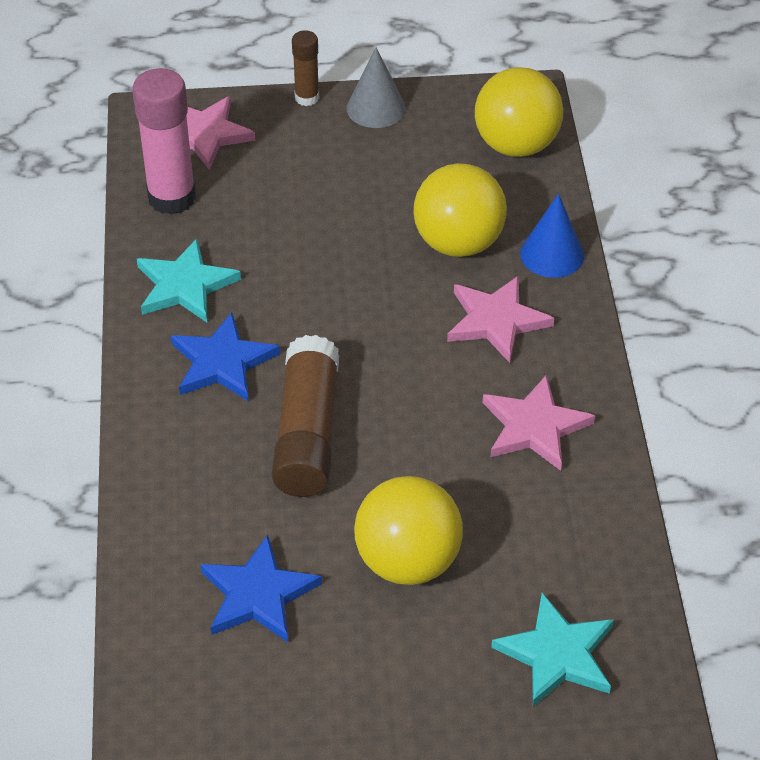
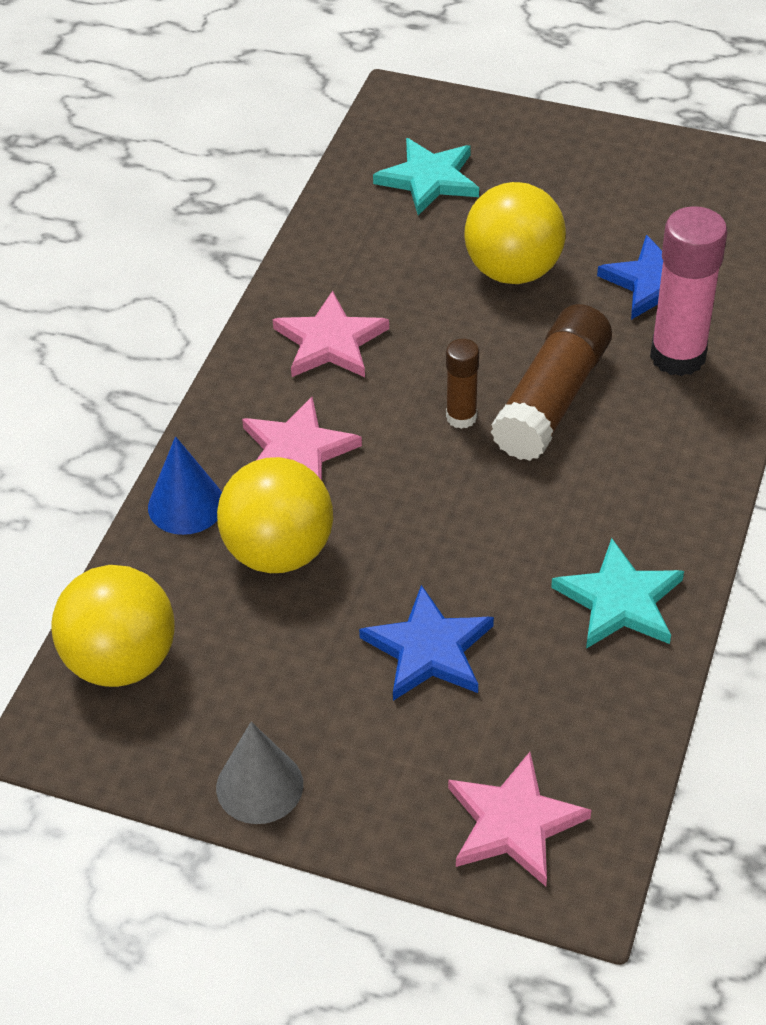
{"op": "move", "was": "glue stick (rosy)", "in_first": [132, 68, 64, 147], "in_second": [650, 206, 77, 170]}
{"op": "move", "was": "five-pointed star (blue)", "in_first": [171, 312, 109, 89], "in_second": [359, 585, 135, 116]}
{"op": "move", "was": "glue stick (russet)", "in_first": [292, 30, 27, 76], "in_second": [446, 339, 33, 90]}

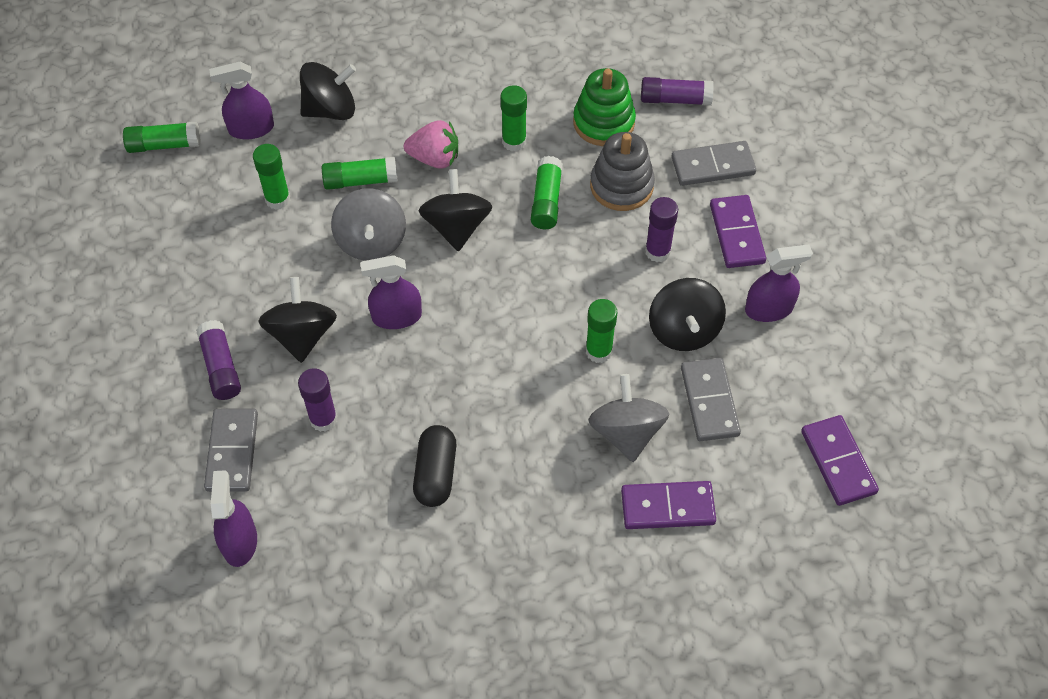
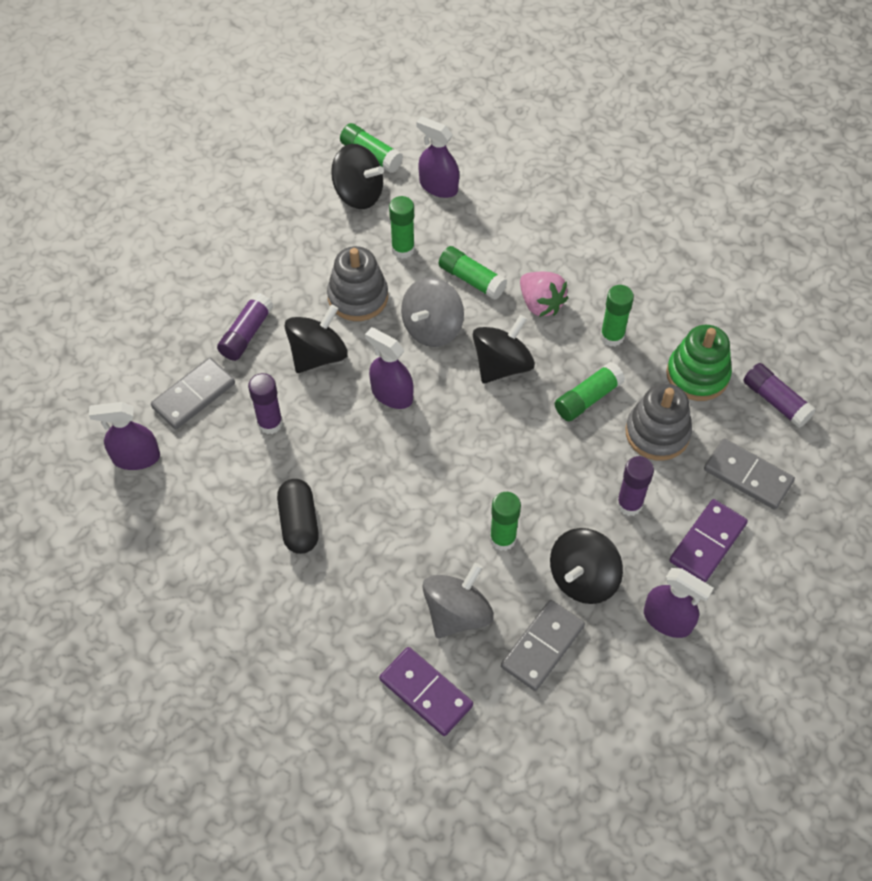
{"op": "delete", "was": "domino piece (purple)", "in_first": [801, 415, 78, 91]}
{"op": "insert", "now": "stacking rings (grey)", "in_second": [327, 246, 61, 75]}
{"op": "move", "was": "whirligig (black)", "in_first": [300, 62, 56, 58], "in_second": [331, 144, 53, 65]}
{"op": "rotate", "was": "sprayer (purple)", "in_first": [211, 470, 46, 97], "in_second": [89, 402, 71, 68], "clockwise": -135}
{"op": "rotate", "was": "pill shape (black)", "in_first": [413, 425, 43, 82], "in_second": [277, 479, 42, 75], "clockwise": -60}

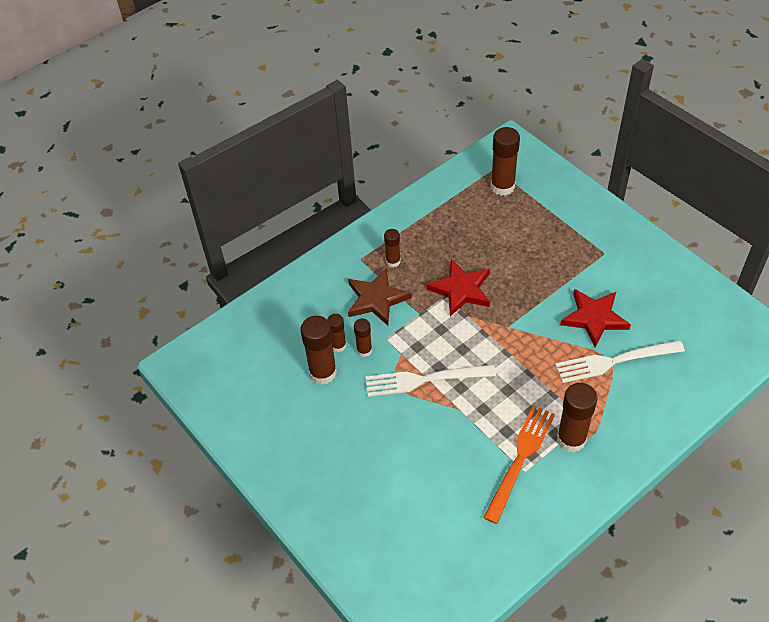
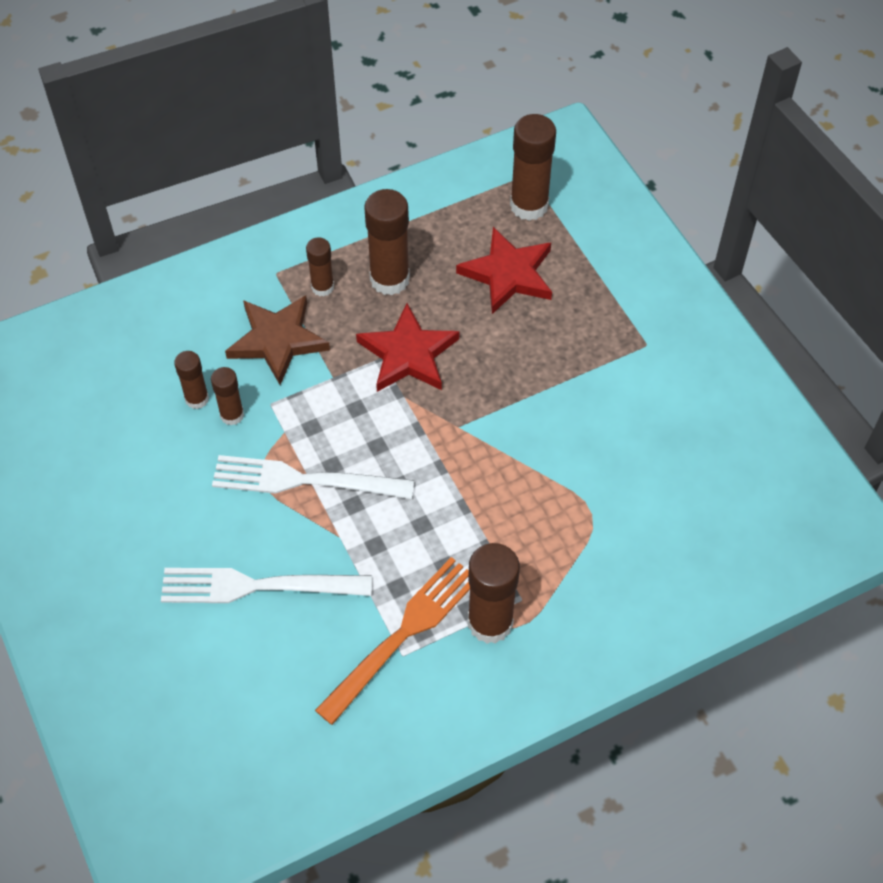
{"op": "move", "was": "glue stick (russet)", "in_first": [301, 316, 36, 69], "in_second": [364, 189, 46, 107]}
{"op": "move", "was": "dinner fork (snow-white)", "in_first": [555, 340, 130, 43], "in_second": [161, 568, 211, 35]}
{"op": "move", "was": "five-pointed star (crimson)", "in_first": [560, 289, 71, 58], "in_second": [456, 227, 96, 87]}

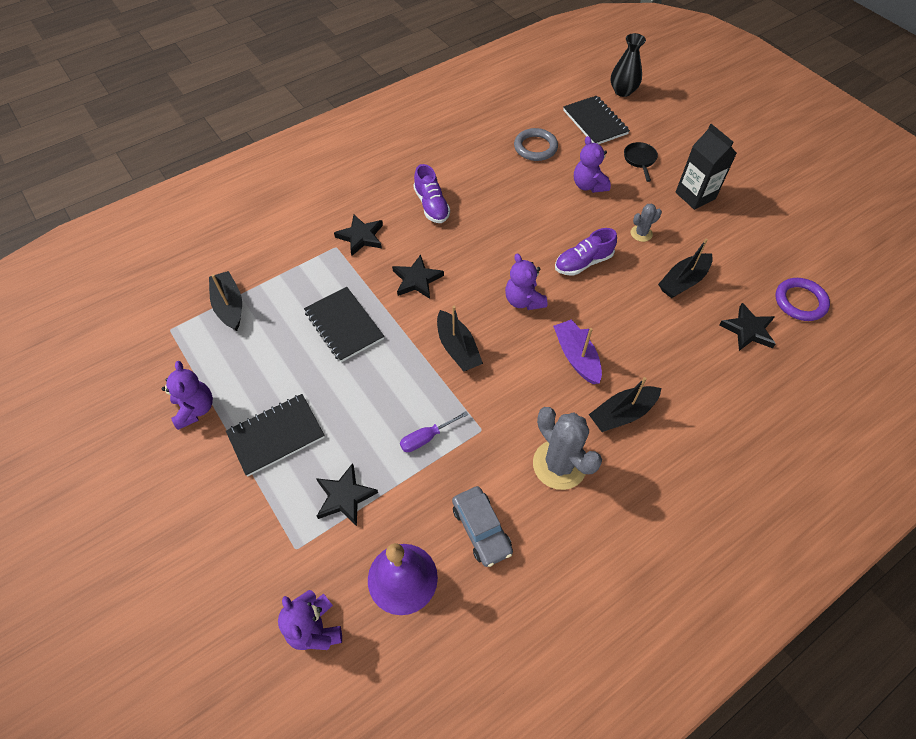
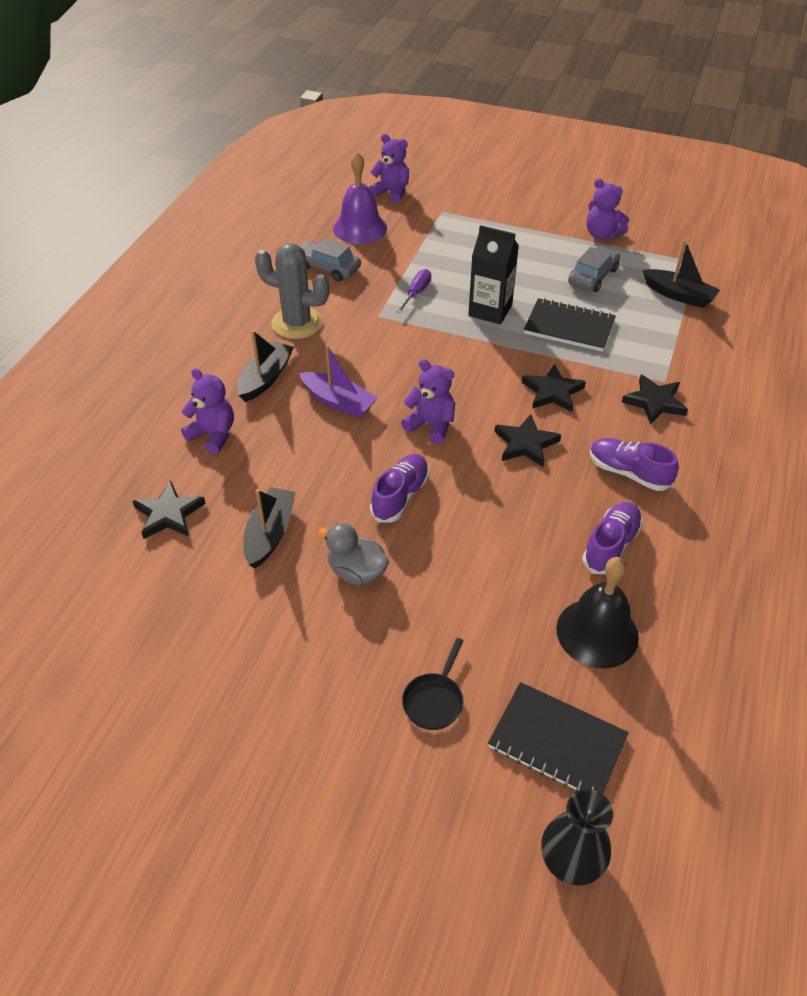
{"op": "delete", "was": "notebook (black)", "in_first": [226, 394, 99, 83]}
{"op": "delete", "was": "boat (black)", "in_first": [437, 306, 46, 66]}
{"op": "delete", "was": "torus (purple)", "in_first": [775, 278, 55, 43]}
{"op": "insert", "now": "toy car (grey)", "in_second": [568, 246, 52, 46]}
{"op": "insert", "now": "sneaker (purple)", "in_second": [582, 502, 61, 72]}
{"op": "move", "was": "five-pointed star (black)", "in_first": [316, 463, 62, 63], "in_second": [495, 414, 66, 53]}
{"op": "move", "was": "stuffed bear (purple)", "in_first": [574, 136, 37, 57], "in_second": [181, 368, 53, 86]}
{"op": "move", "was": "carton (black)", "in_first": [676, 124, 61, 86], "in_second": [468, 225, 51, 99]}
{"op": "replace", "was": "torus (grey)", "now": "hand bell (black)", "in_first": [514, 128, 44, 33], "in_second": [556, 557, 83, 111]}
{"op": "replace", "was": "cactus (grey)", "now": "toy duck (grey)", "in_first": [631, 203, 31, 39], "in_second": [317, 523, 72, 62]}
{"op": "rotate", "was": "frying pan (black)", "in_first": [624, 142, 34, 40], "in_second": [402, 638, 61, 92], "clockwise": 60}

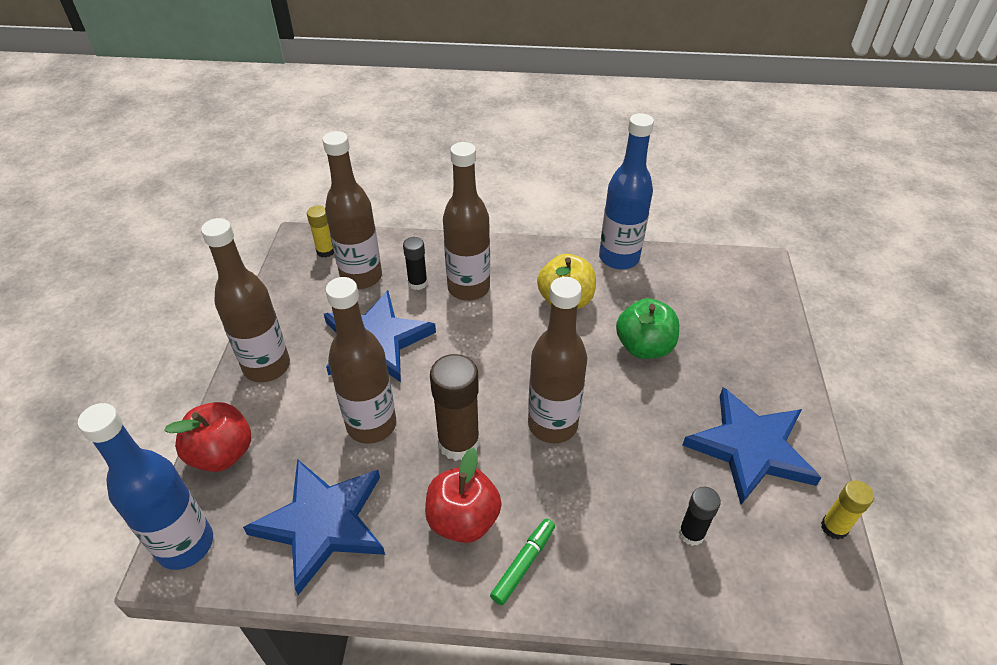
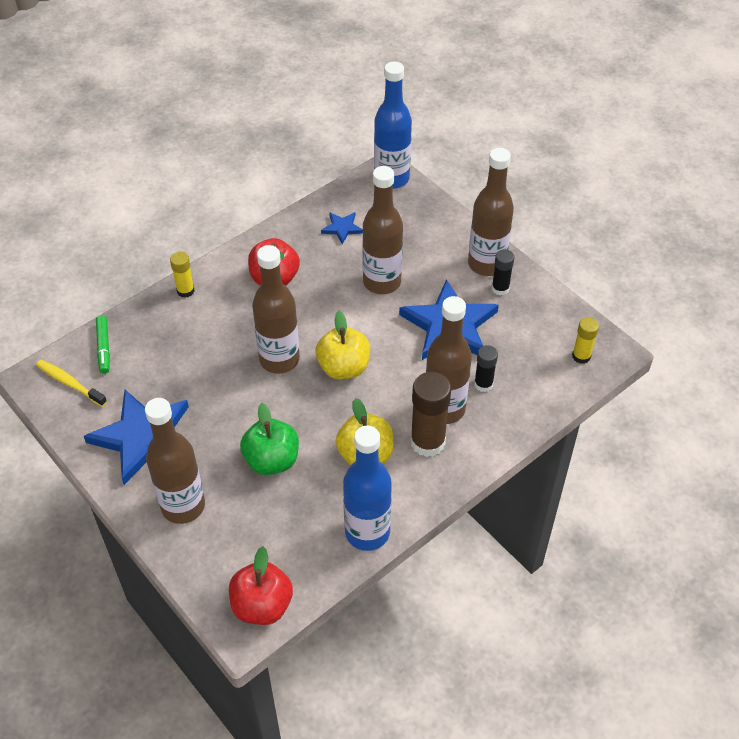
{"op": "insert", "now": "dental brush (bright yellow)", "in_second": [36, 360, 71, 47]}
{"op": "insert", "now": "toy apple (bright yellow)", "in_second": [316, 311, 54, 68]}
{"op": "move", "was": "toy apple (crimson)", "in_first": [164, 402, 87, 70], "in_second": [229, 546, 64, 79]}
{"op": "move", "was": "flask (russet)", "in_first": [323, 131, 59, 158], "in_second": [145, 398, 60, 126]}
{"op": "move", "was": "glue stick (russet)", "in_first": [430, 354, 50, 107], "in_second": [410, 372, 41, 85]}
{"op": "move", "was": "felt pen (leaf-green)", "in_first": [490, 519, 65, 86], "in_second": [96, 316, 14, 58]}
{"op": "move", "was": "glue stick (black)", "in_first": [679, 487, 42, 59], "in_second": [492, 249, 22, 46]}
{"op": "move", "was": "glue stick (bright yellow)", "in_first": [821, 480, 53, 60], "in_second": [170, 252, 25, 46]}
{"op": "resize", "was": "five-pointed star (blue)", "in_first": [243, 459, 142, 136], "in_second": [321, 212, 42, 32], "ratio": 0.46}

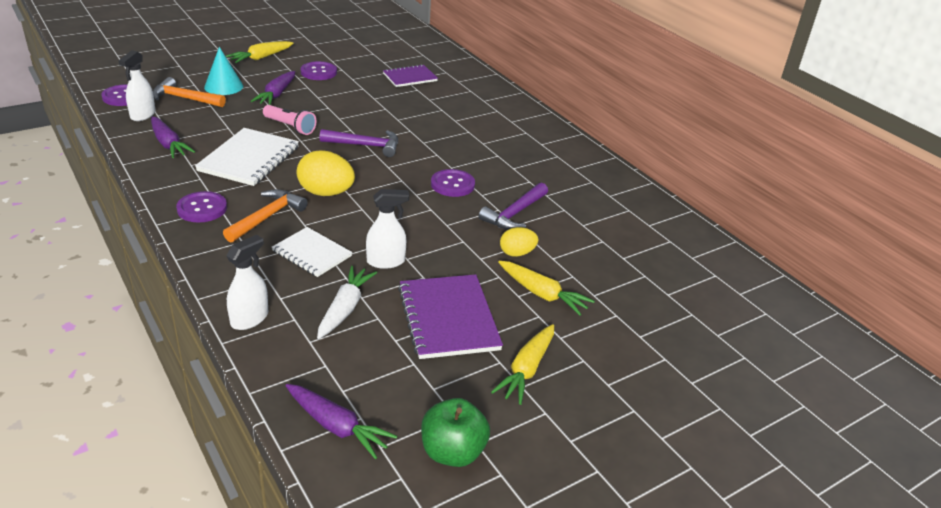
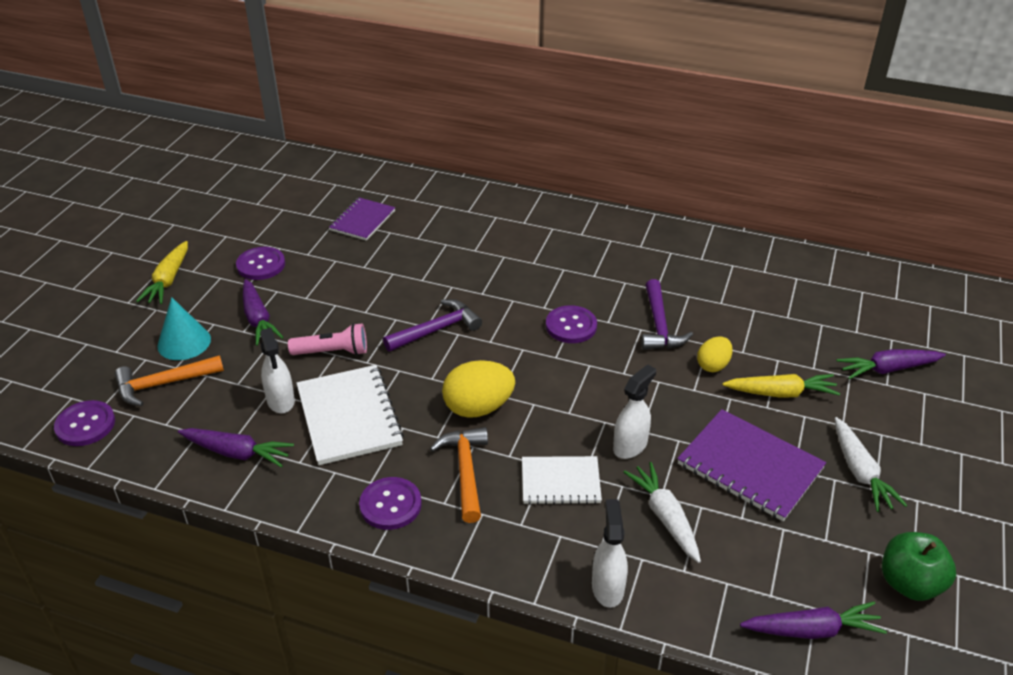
{"op": "insert", "now": "root vegetable (purple)", "in_second": [836, 349, 110, 30]}
{"op": "move", "was": "sprayer (snow-white)", "in_first": [118, 50, 37, 71], "in_second": [260, 328, 35, 85]}
{"op": "recolor", "was": "root vegetable (bright yellow)", "now": "root vegetable (snow-white)", "in_first": [491, 324, 63, 81], "in_second": [835, 417, 72, 95]}

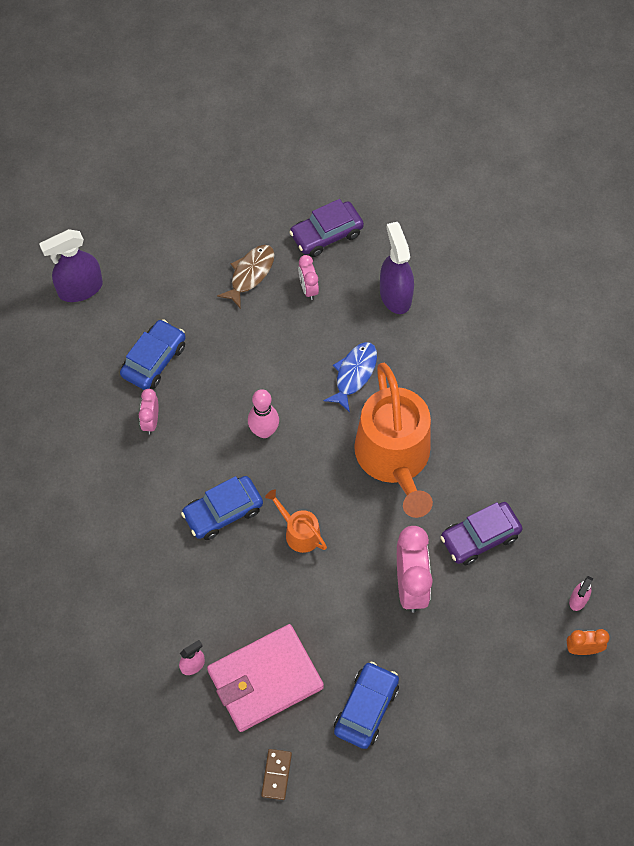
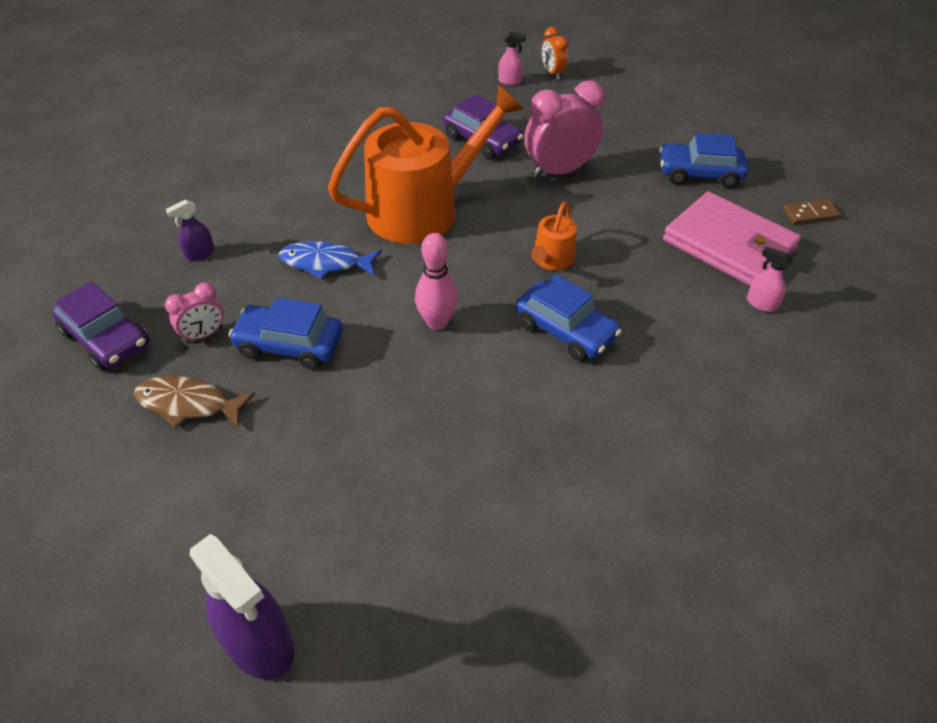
{"op": "delete", "was": "alarm clock (rosy)", "in_first": [139, 389, 19, 45]}
{"op": "move", "was": "toy car (blue)", "in_first": [120, 319, 66, 71], "in_second": [229, 297, 114, 72]}
{"op": "resize", "was": "sprayer (purple)", "in_first": [380, 222, 34, 92], "in_second": [166, 199, 48, 62], "ratio": 0.5}

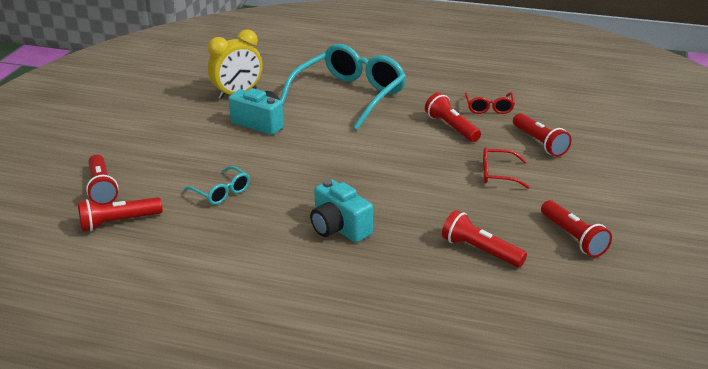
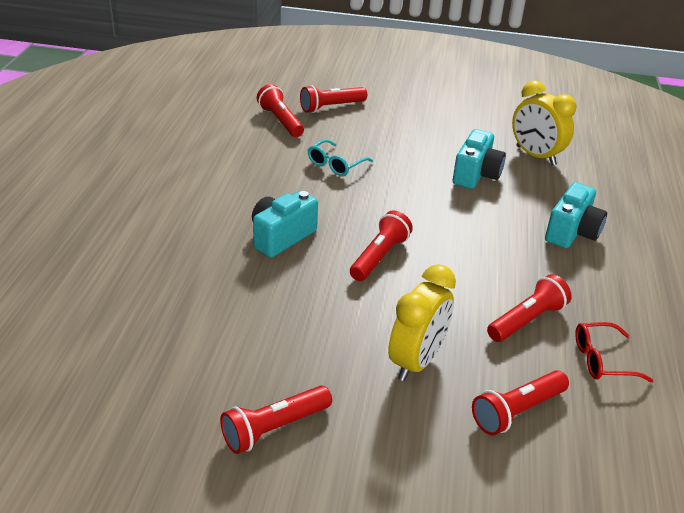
{"op": "move", "was": "pocket torch (crimson)", "in_first": [442, 210, 85, 57], "in_second": [350, 210, 63, 71]}
{"op": "replace", "was": "glasses (aqua)", "now": "camera (aqua)", "in_first": [280, 44, 126, 86], "in_second": [545, 182, 62, 66]}
{"op": "replace", "was": "glasses (crimson)", "now": "alarm clock (bright yellow)", "in_first": [483, 147, 47, 42], "in_second": [388, 264, 68, 117]}

